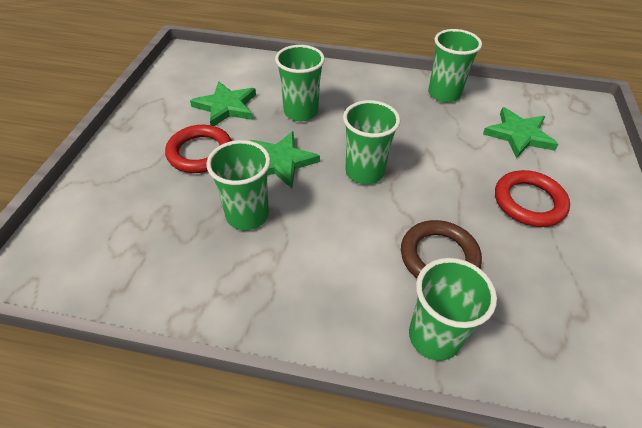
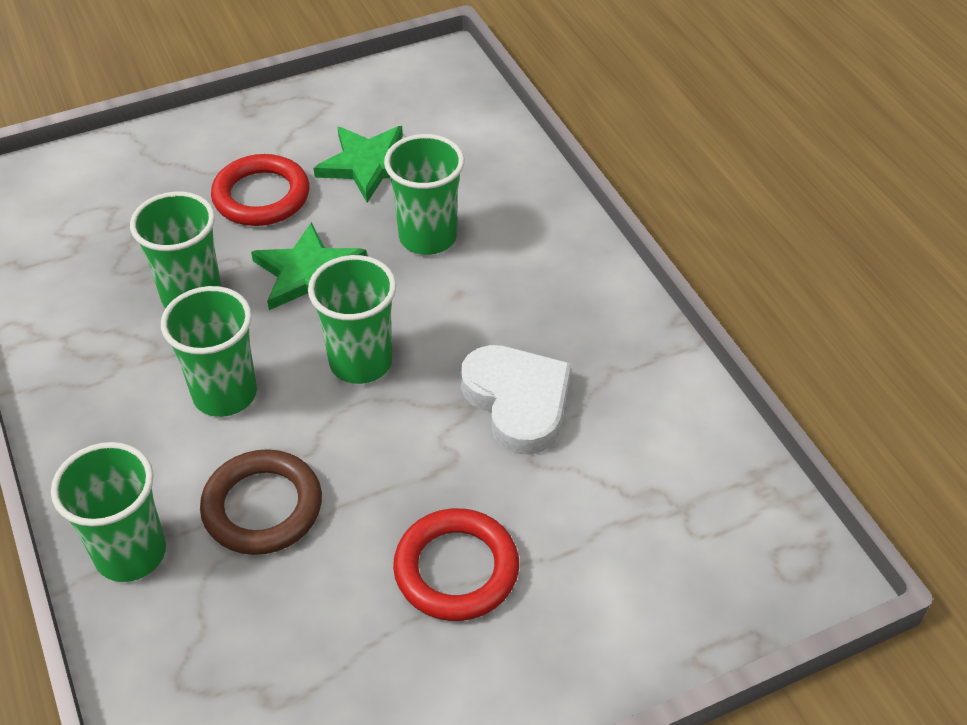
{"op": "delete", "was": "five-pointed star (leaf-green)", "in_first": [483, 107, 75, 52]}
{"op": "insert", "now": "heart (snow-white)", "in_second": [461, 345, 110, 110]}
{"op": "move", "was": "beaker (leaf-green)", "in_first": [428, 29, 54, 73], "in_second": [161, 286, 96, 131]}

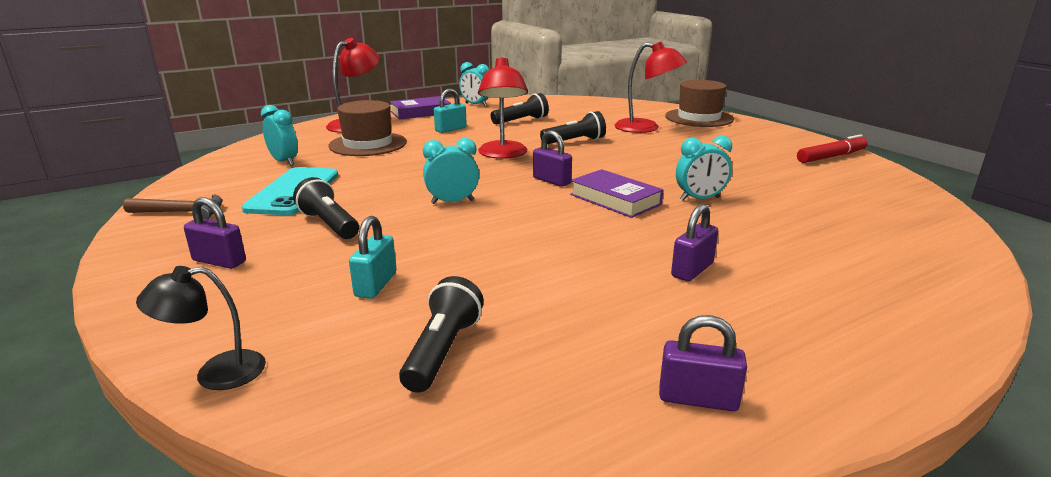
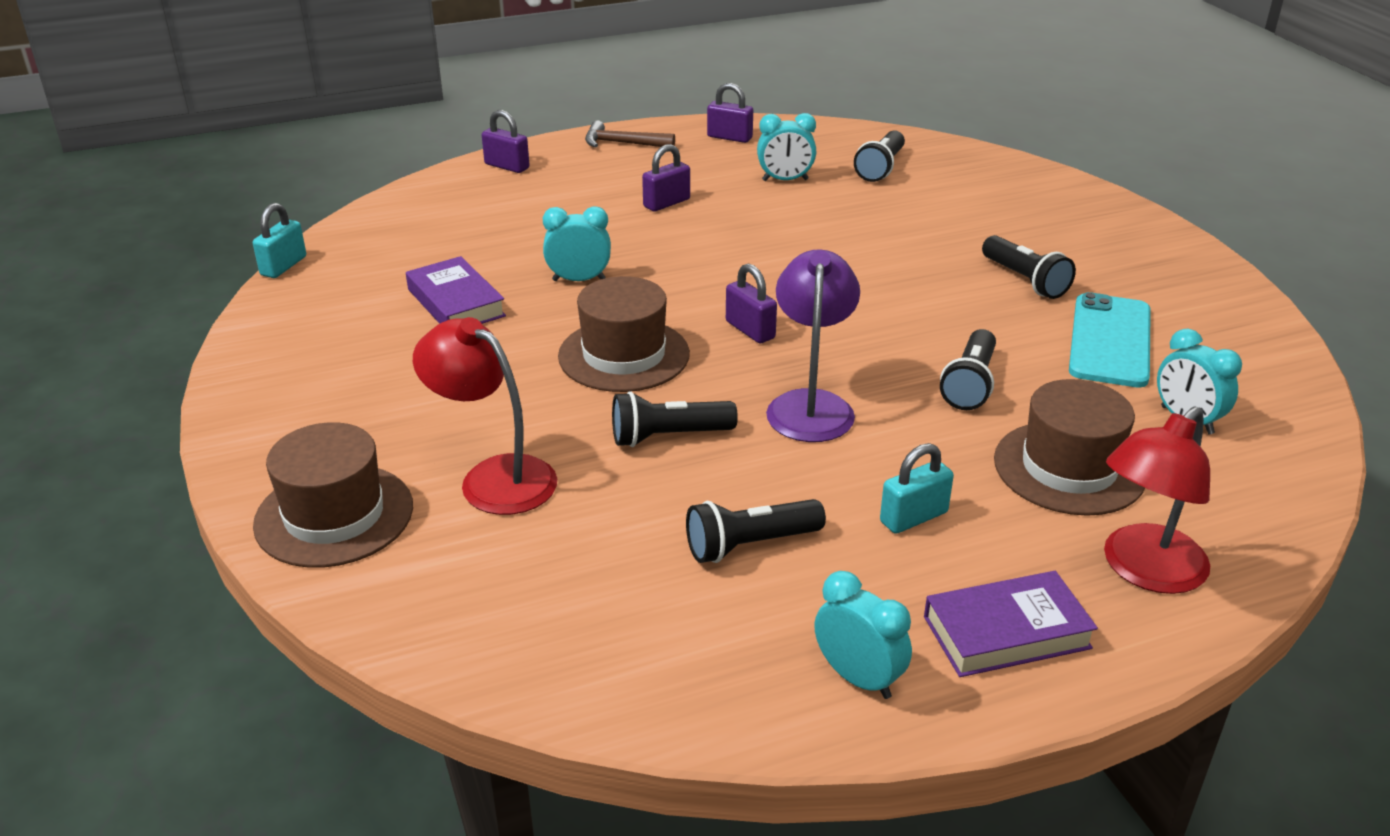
{"op": "delete", "was": "lamp (black)", "in_first": [136, 266, 130, 124]}
{"op": "delete", "was": "felt pen (crimson)", "in_first": [797, 134, 71, 29]}
{"op": "insert", "now": "hat (russet)", "in_second": [558, 276, 132, 116]}
{"op": "insert", "now": "pocket torch (black)", "in_second": [940, 329, 56, 81]}
{"op": "move", "was": "claw hammer (russet)", "in_first": [123, 194, 100, 25], "in_second": [585, 120, 90, 28]}
{"op": "move", "was": "small lock (purple)", "in_first": [184, 197, 62, 72], "in_second": [482, 110, 47, 63]}
{"op": "move", "was": "small lock (aqua)", "in_first": [349, 216, 47, 83], "in_second": [253, 203, 53, 75]}
{"op": "move", "was": "alarm clock (aqua)", "in_first": [423, 138, 56, 66], "in_second": [757, 113, 59, 68]}
{"op": "move", "was": "hardcover (purple)", "in_first": [570, 169, 93, 49], "in_second": [406, 256, 100, 68]}
{"op": "recolor", "was": "lamp (crimson)", "now": "lamp (purple)", "in_first": [478, 57, 50, 102], "in_second": [766, 249, 94, 193]}

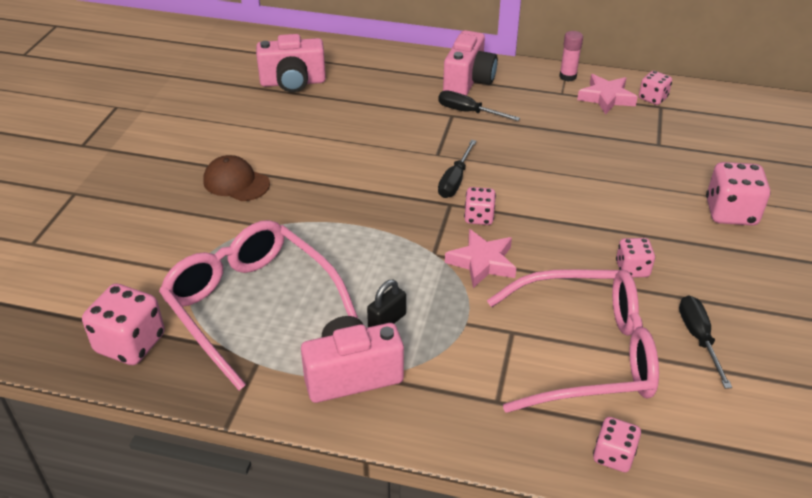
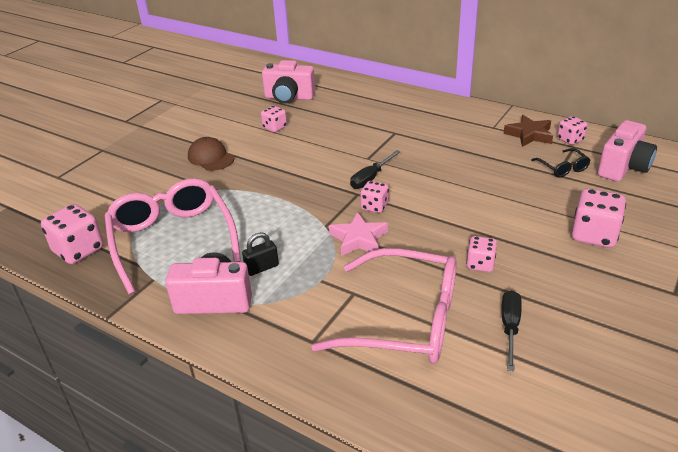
{"op": "delete", "was": "flat screwdriver (black)", "in_first": [438, 90, 82, 31]}
{"op": "delete", "was": "glue stick (rosy)", "in_first": [559, 31, 24, 51]}
{"op": "insert", "now": "glasses (black)", "in_second": [531, 148, 59, 30]}
{"op": "move", "was": "camera (rosy)", "in_first": [443, 30, 55, 66], "in_second": [598, 120, 59, 62]}
{"op": "move", "was": "game die (rosy)", "in_first": [593, 417, 48, 55], "in_second": [261, 106, 26, 26]}
{"op": "recolor", "was": "five-pointed star (rosy)", "now": "five-pointed star (russet)", "in_first": [577, 74, 61, 40], "in_second": [503, 115, 50, 32]}

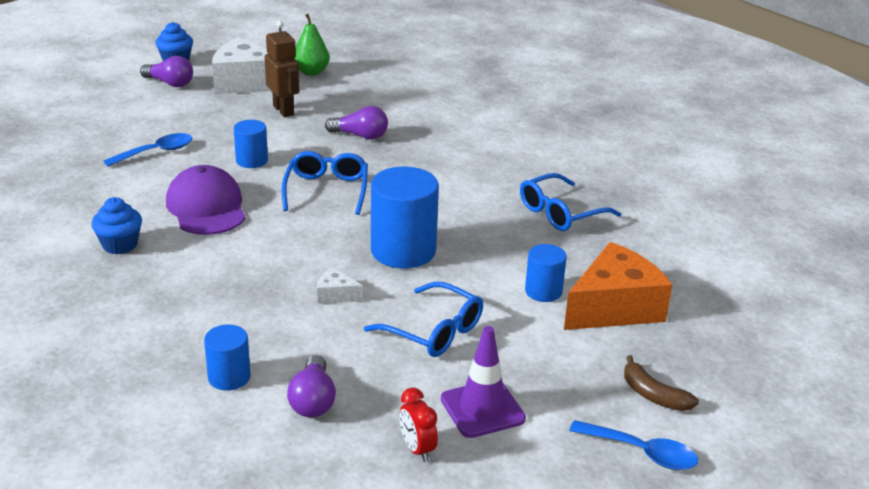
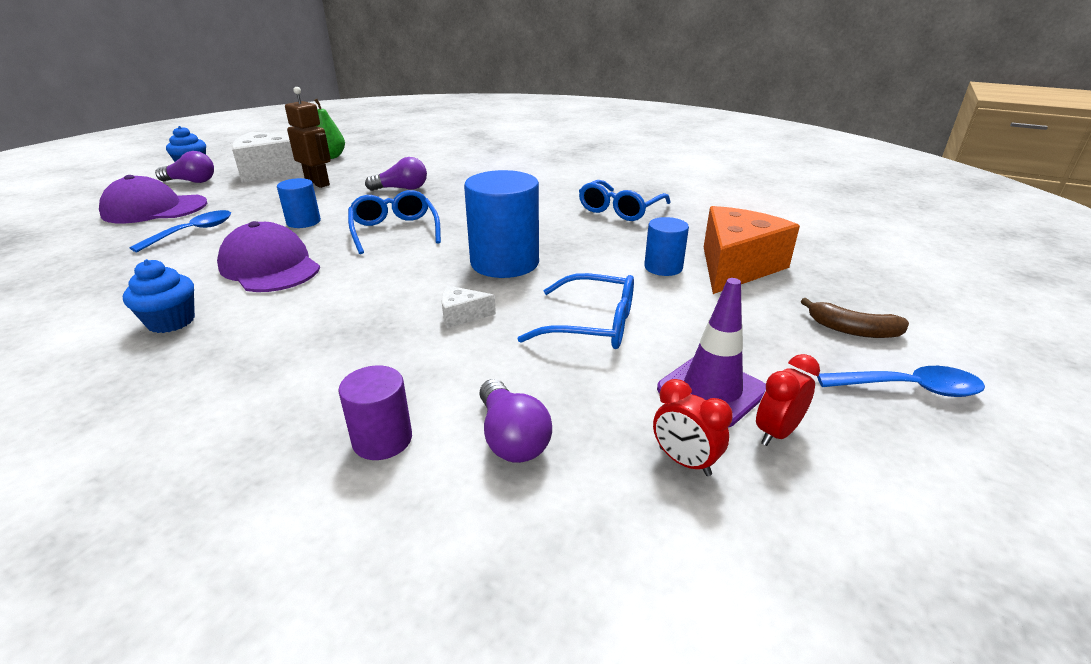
{"op": "insert", "now": "peaked cap (purple)", "in_second": [99, 175, 108, 48]}
{"op": "insert", "now": "alarm clock (crimson)", "in_second": [756, 354, 64, 92]}
{"op": "recolor", "was": "cylinder (blue)", "now": "cylinder (purple)", "in_first": [204, 325, 47, 65], "in_second": [338, 365, 74, 95]}

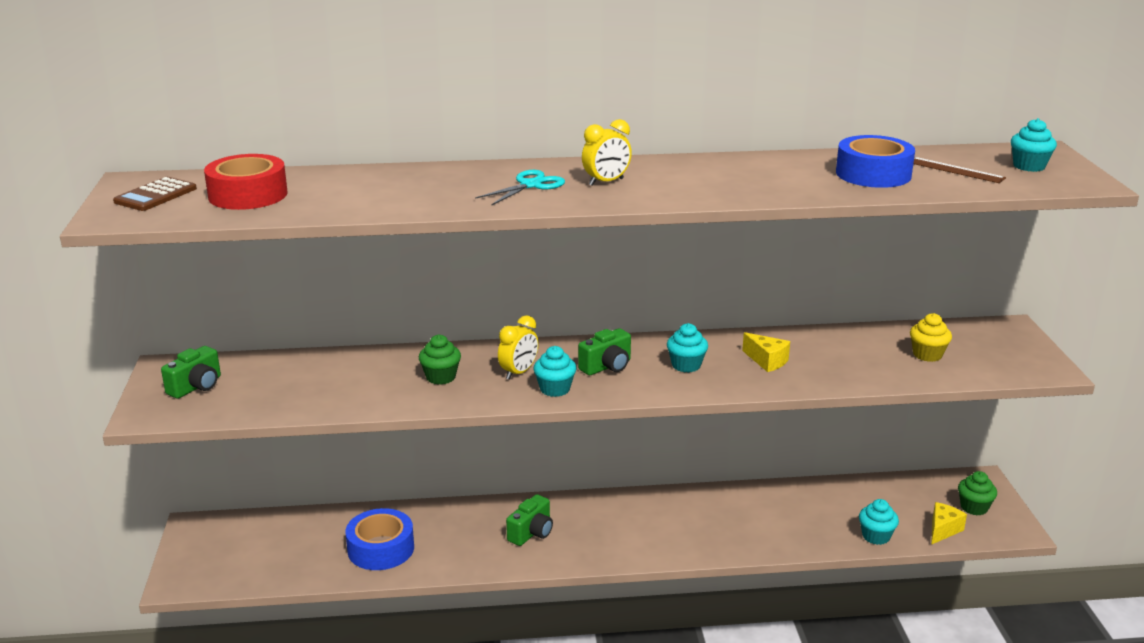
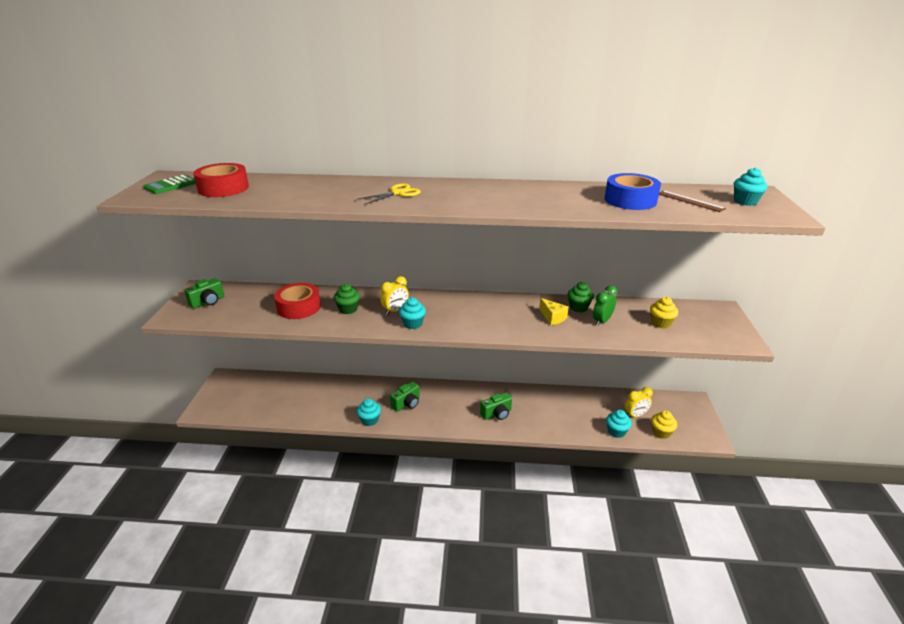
{"op": "delete", "was": "roll of tape (blue)", "in_first": [345, 508, 69, 62]}
{"op": "insert", "now": "roll of tape (crimson)", "in_second": [274, 283, 47, 36]}
{"op": "insert", "now": "alarm clock (leaf-green)", "in_second": [593, 286, 24, 40]}
{"op": "move", "was": "camera (leaf-green)", "in_first": [578, 328, 53, 47], "in_second": [480, 392, 32, 28]}
{"op": "move", "was": "alarm clock (bright yellow)", "in_first": [582, 119, 50, 67], "in_second": [625, 387, 28, 30]}
{"op": "move", "was": "fairy cake (aqua)", "in_first": [667, 323, 41, 50], "in_second": [357, 399, 24, 27]}
{"op": "move", "was": "fairy cake (leaf-green)", "in_first": [958, 471, 39, 45], "in_second": [568, 282, 26, 30]}
{"op": "replace", "was": "piece of cheese (bright yellow)", "now": "fairy cake (bright yellow)", "in_first": [931, 502, 36, 43], "in_second": [651, 411, 26, 28]}
{"op": "recolor", "was": "pocket calculator (russet)", "now": "pocket calculator (leaf-green)", "in_first": [113, 177, 84, 34], "in_second": [143, 175, 53, 19]}
{"op": "recolor", "was": "scissors (aqua)", "now": "scissors (bright yellow)", "in_first": [475, 170, 90, 35], "in_second": [357, 184, 64, 21]}

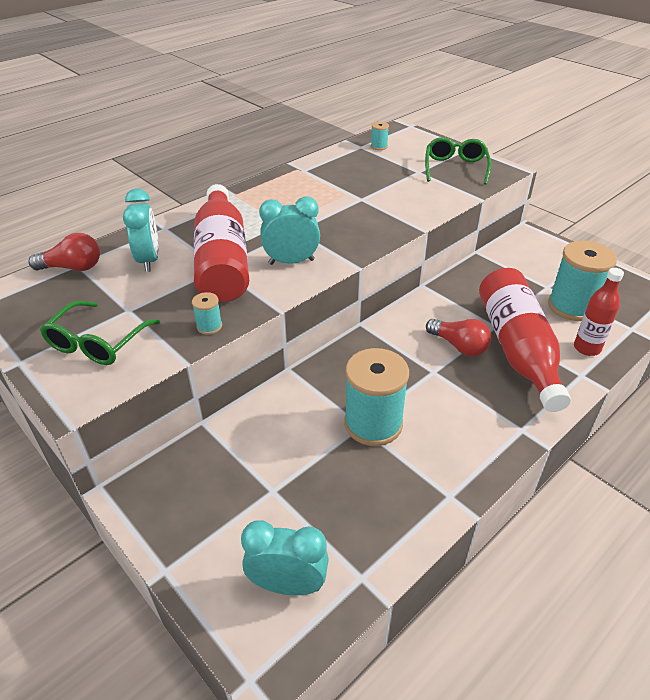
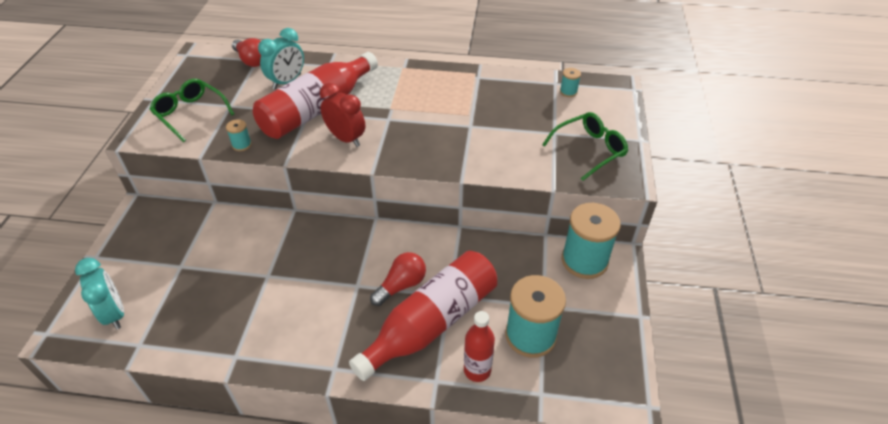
{"op": "move", "was": "reel of thread (aqua)", "in_first": [344, 348, 65, 98], "in_second": [562, 203, 59, 76]}
{"op": "recolor", "was": "alarm clock (aqua)", "now": "alarm clock (crimson)", "in_first": [259, 196, 61, 69], "in_second": [320, 83, 45, 64]}
{"op": "rotate", "was": "glasses (leaf-green)", "in_first": [40, 301, 120, 64], "in_second": [150, 79, 84, 63], "clockwise": 60}
{"op": "rotate", "was": "lightbulb (crimson)", "in_first": [426, 319, 65, 37], "in_second": [370, 252, 56, 54], "clockwise": -135}

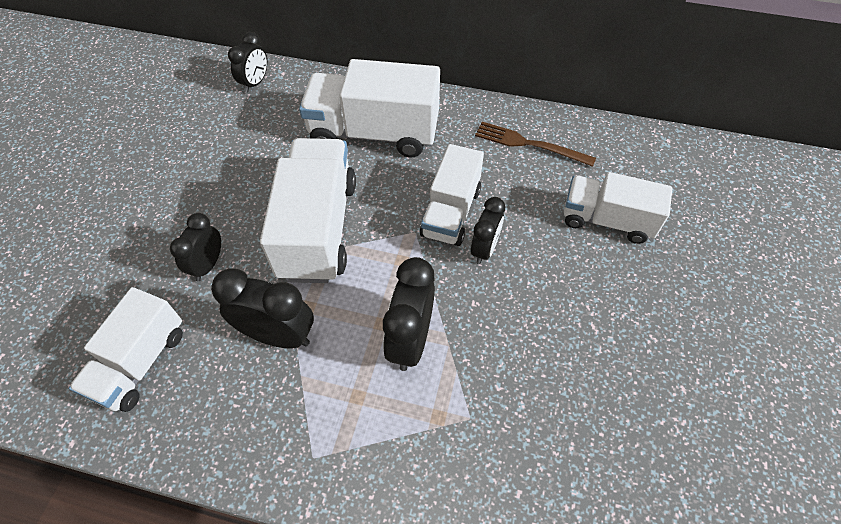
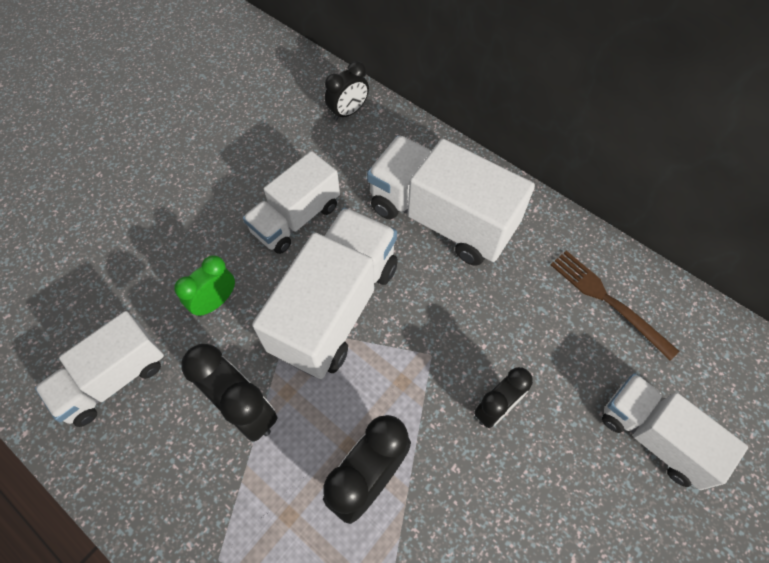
{"op": "move", "was": "lorry (snow-white)", "in_first": [420, 144, 64, 102], "in_second": [243, 151, 97, 103]}
{"op": "recolor", "was": "alarm clock (black)", "now": "alarm clock (leaf-green)", "in_first": [170, 213, 51, 68], "in_second": [174, 255, 61, 62]}

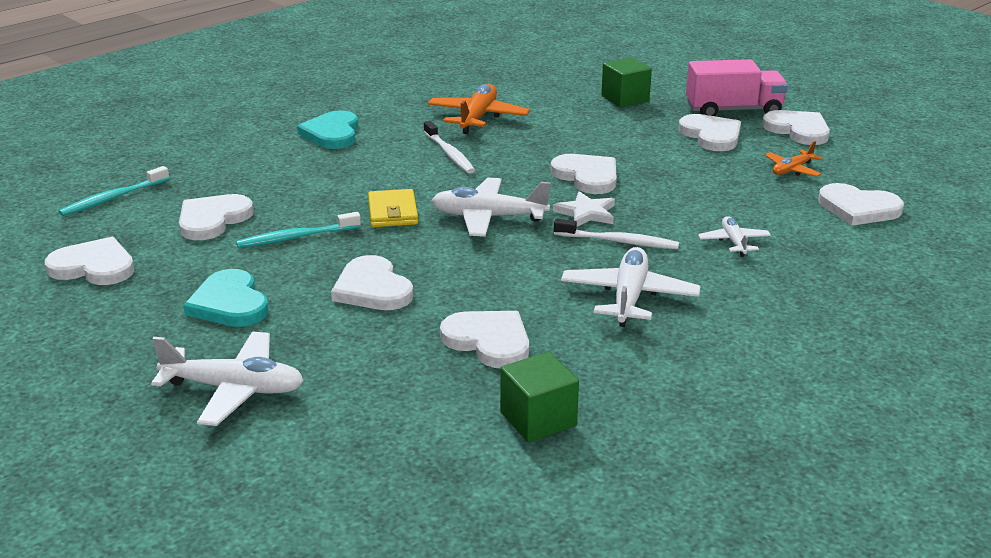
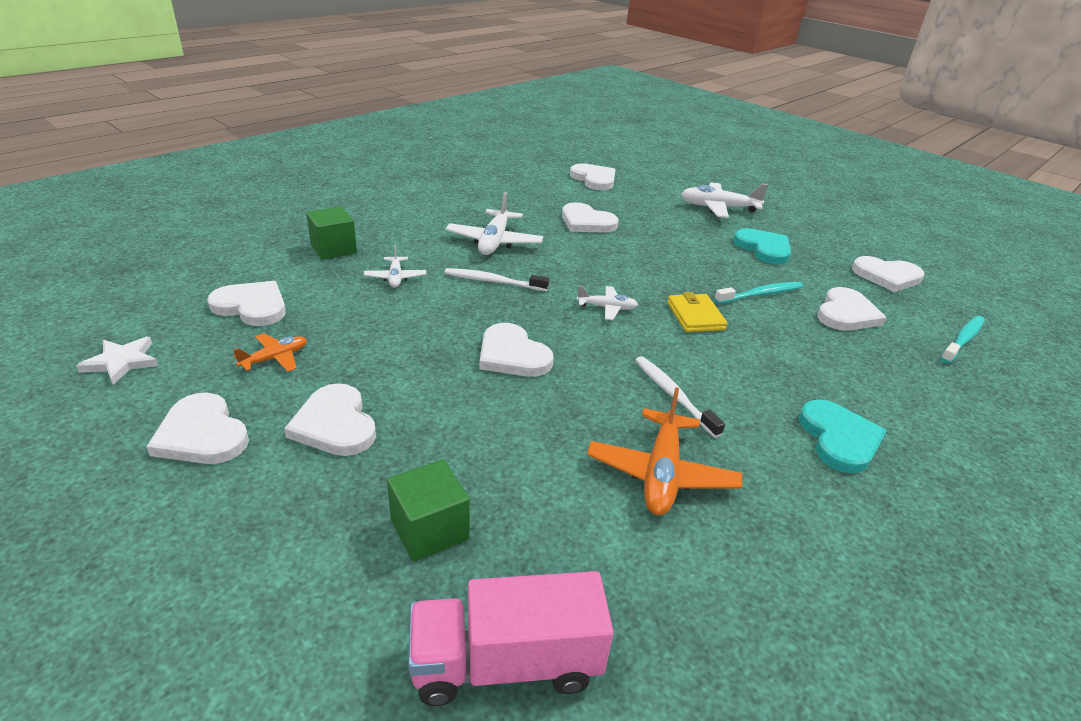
{"op": "move", "was": "heart (snow-white)", "in_first": [331, 255, 82, 55], "in_second": [570, 163, 46, 27]}
{"op": "move", "was": "block (leaf-green)", "in_first": [500, 352, 79, 91], "in_second": [306, 206, 51, 54]}
{"op": "move", "was": "five-pointed star (snow-white)", "in_first": [553, 191, 62, 36], "in_second": [76, 337, 83, 48]}
{"op": "move", "was": "lorry (rosy)", "in_first": [686, 59, 102, 57], "in_second": [408, 571, 206, 135]}
{"op": "resize", "was": "toy plane (snow-white)", "in_first": [431, 178, 120, 59], "in_second": [577, 286, 61, 34], "ratio": 0.57}

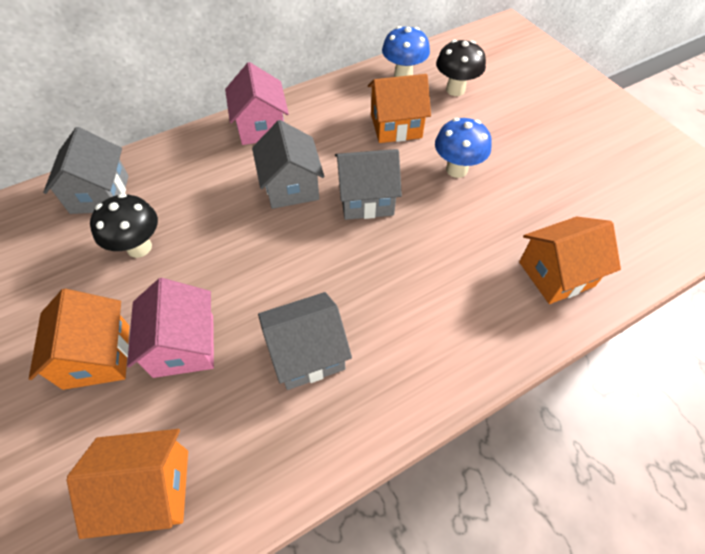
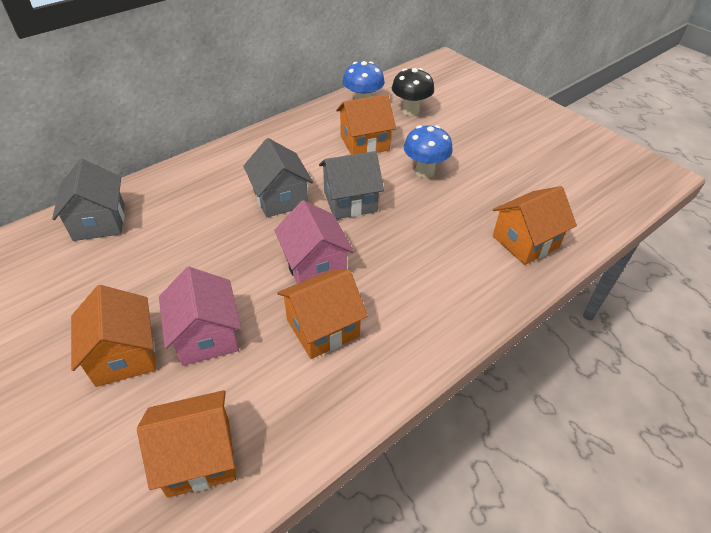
{"op": "delete", "was": "fungus (black)", "in_first": [90, 193, 68, 65]}
{"op": "move", "was": "house (rosy)", "in_first": [225, 62, 64, 83], "in_second": [274, 200, 80, 84]}
{"op": "recolor", "was": "house (grey)", "now": "house (bright orange)", "in_first": [258, 292, 94, 98], "in_second": [277, 269, 91, 90]}

